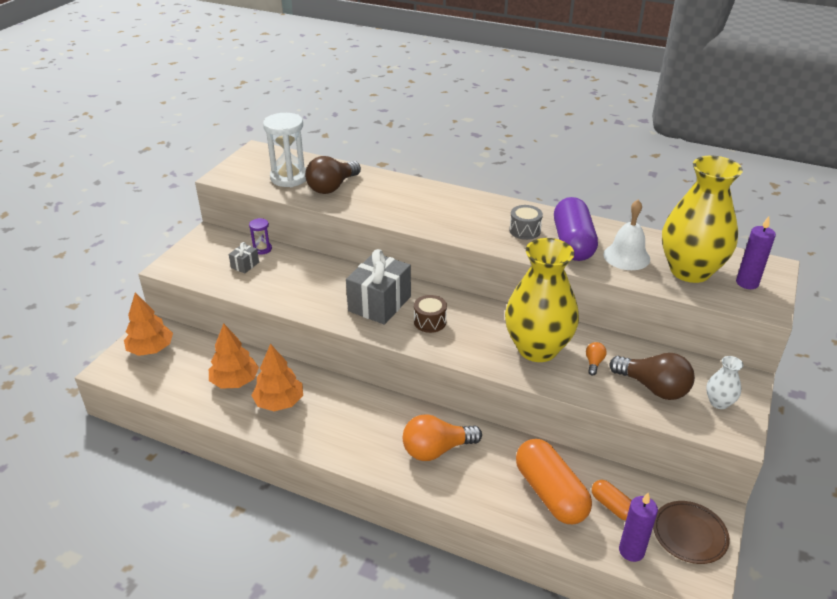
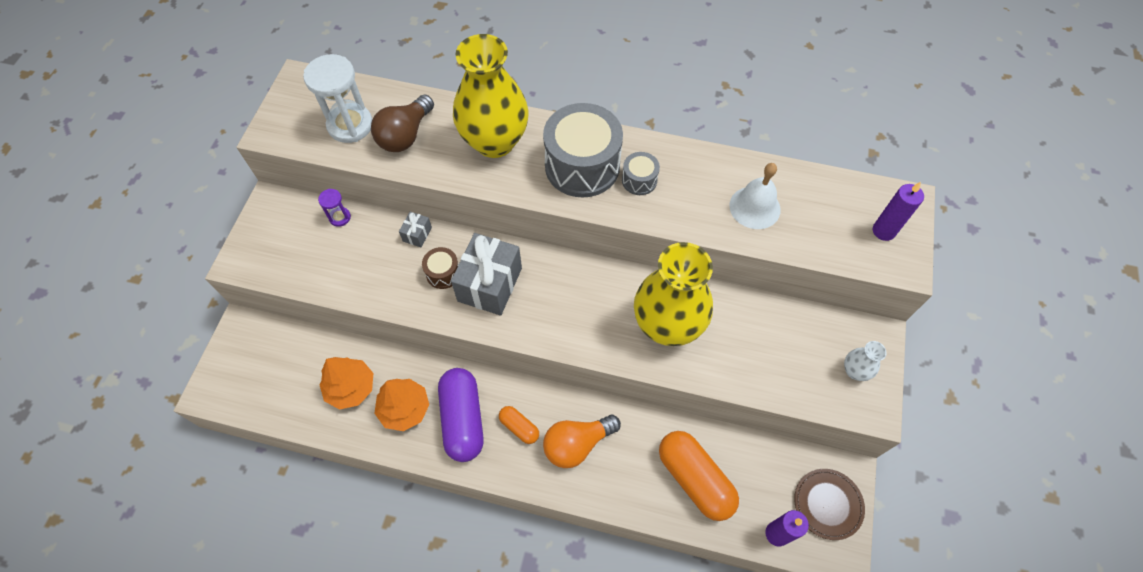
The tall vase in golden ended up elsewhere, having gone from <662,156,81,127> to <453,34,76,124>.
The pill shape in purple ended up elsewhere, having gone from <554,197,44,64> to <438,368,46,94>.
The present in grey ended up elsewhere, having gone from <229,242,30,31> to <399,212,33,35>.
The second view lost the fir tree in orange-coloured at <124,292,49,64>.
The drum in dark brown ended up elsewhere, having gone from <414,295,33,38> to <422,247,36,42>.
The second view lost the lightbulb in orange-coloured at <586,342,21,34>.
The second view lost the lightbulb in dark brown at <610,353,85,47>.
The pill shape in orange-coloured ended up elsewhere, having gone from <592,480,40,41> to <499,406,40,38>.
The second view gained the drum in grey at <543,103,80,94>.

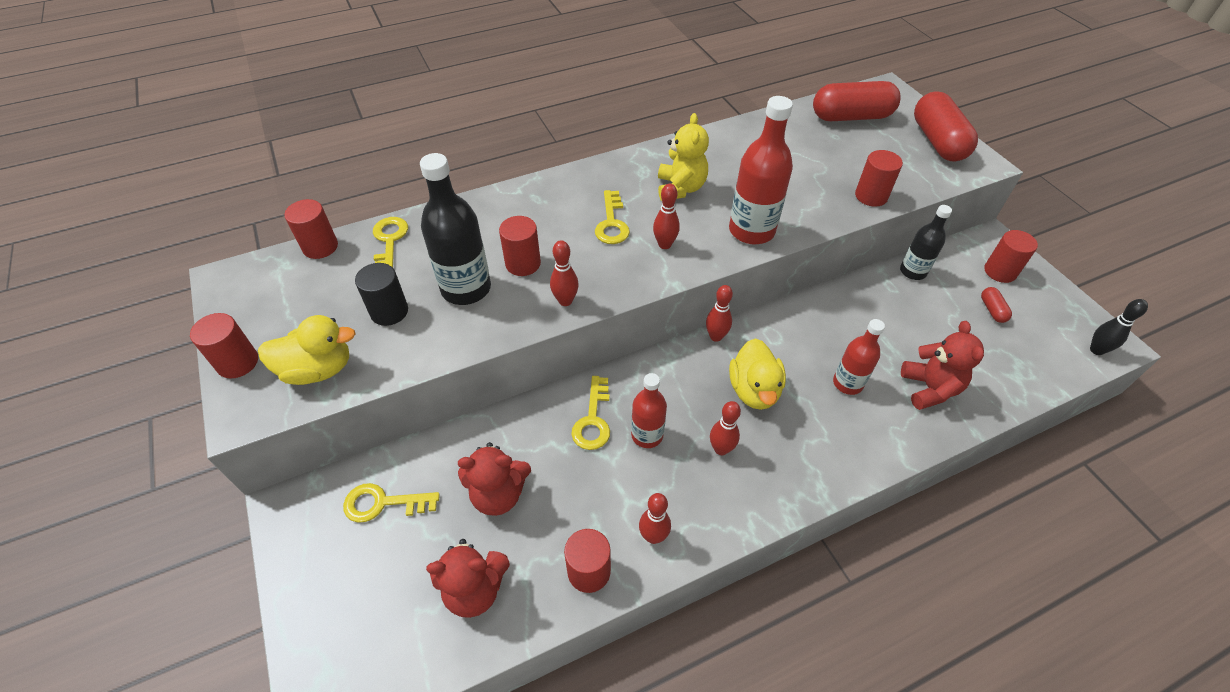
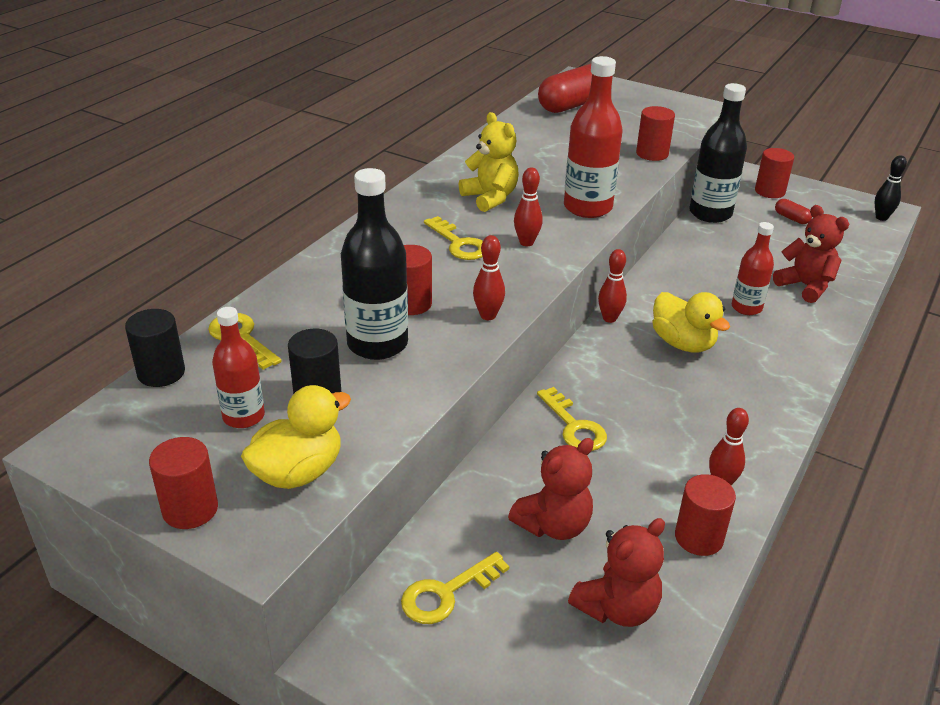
The second view lost the pill shape in scarlet at <914,91,64,71>.
What was the cylinder in scarlet at <284,199,54,60> turned into the cylinder in ebony at <125,309,60,78>.
The size of the drink bottle in ebony at <900,205,52,75> changed by a factor of 1.62.
The drink bottle in scarlet ended up elsewhere, having gone from <631,373,36,75> to <212,307,53,121>.
The second view lost the bowling pin in scarlet at <710,401,31,54>.

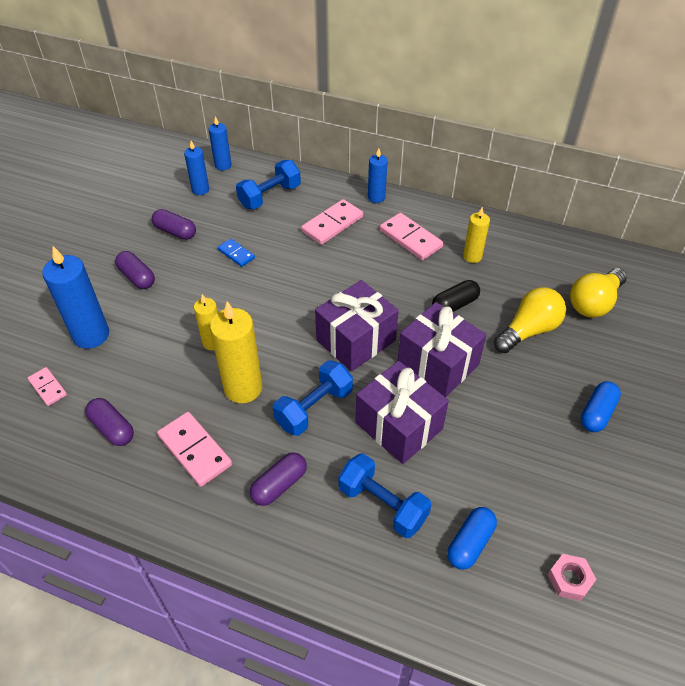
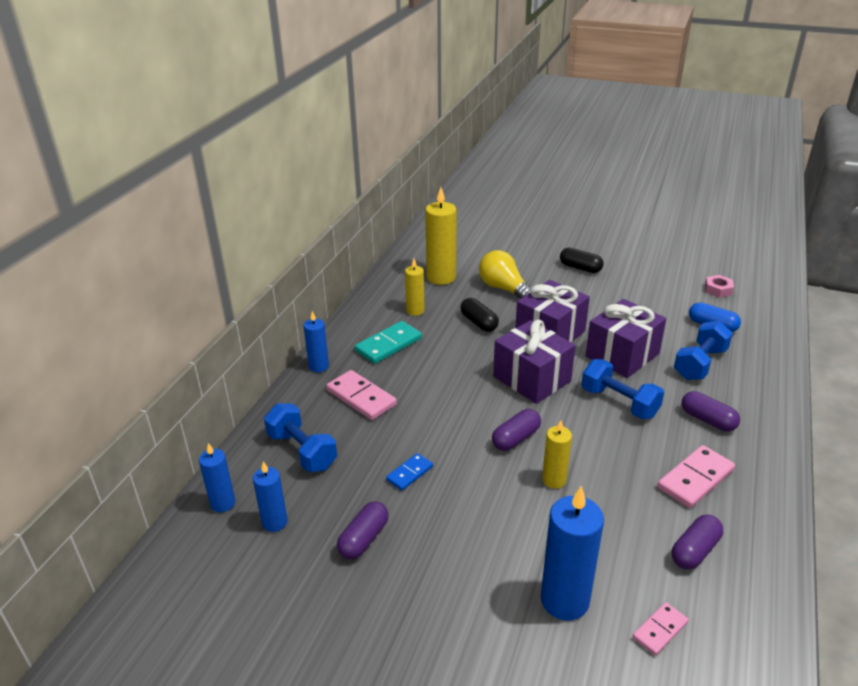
What was the domino tile in rosy at <380,213,63,47> turned into the domino tile in turquoise at <355,321,67,43>.
The pill shape in purple ended up elsewhere, having gone from <115,251,40,38> to <492,409,49,42>.
The second view lost the lightbulb in golden at <570,268,57,50>.
The pillar candle in golden ended up elsewhere, having gone from <210,301,52,102> to <425,187,32,98>.
What was the pill shape in royal blue at <581,381,40,51> turned into the pill shape in ebony at <560,248,44,25>.

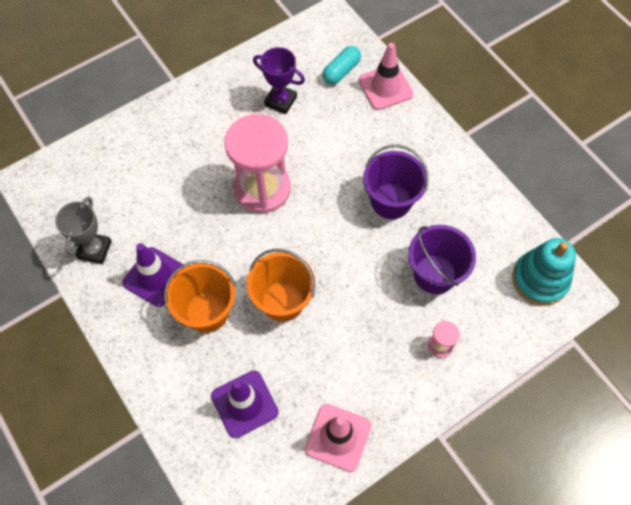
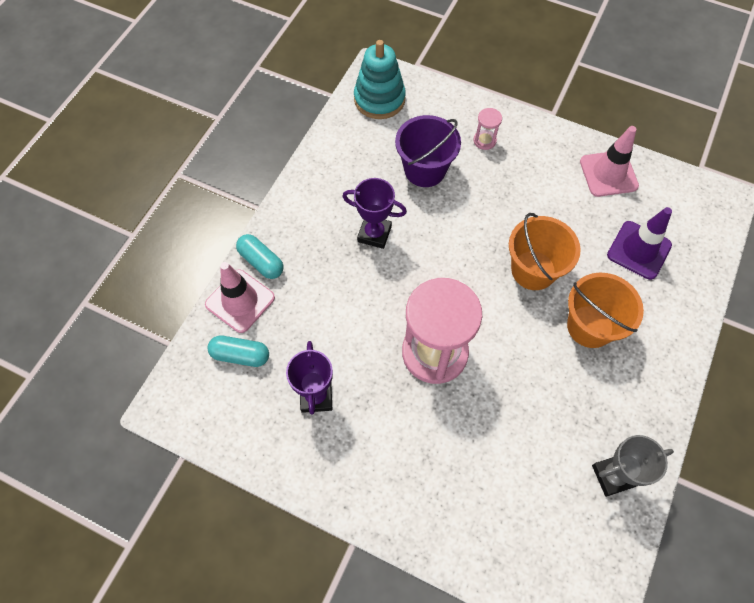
Where the sand bucket in purple stood at <363,145,66,74>, the award cup in purple came to stand at <342,178,65,71>.
The second view lost the traffic cone in purple at <122,243,63,64>.
The second view gained the pill shape in turquoise at <236,234,47,45>.

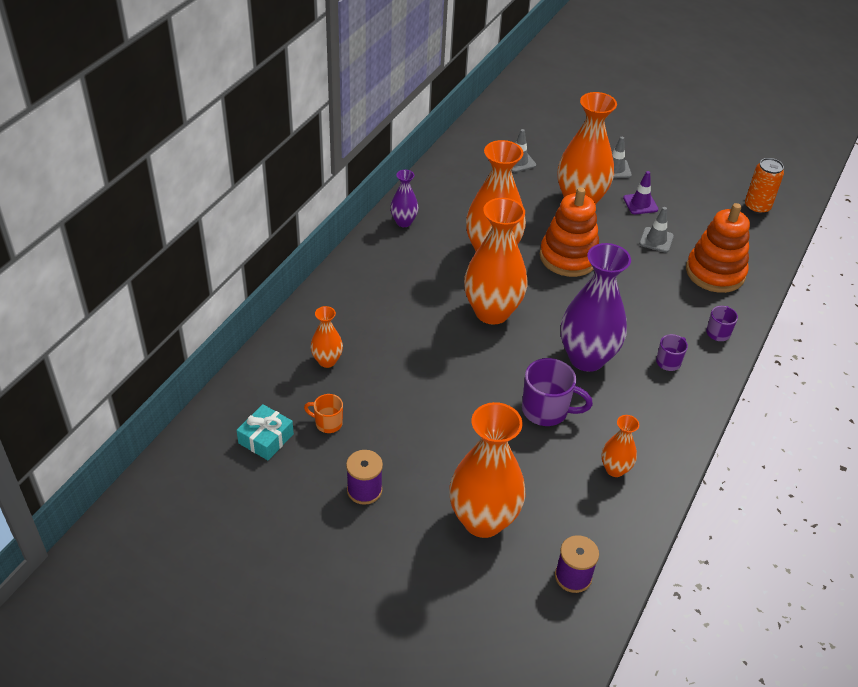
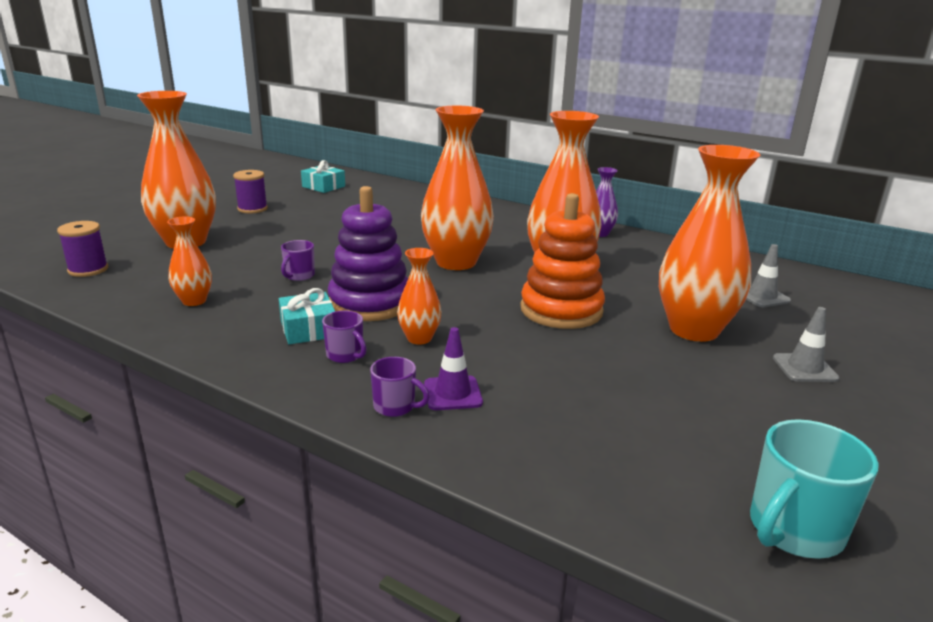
Where the can in orange-coloured stood at <745,158,39,56>, the tea mug in turquoise came to stand at <750,419,129,140>.
The traffic cone in purple ended up elsewhere, having gone from <623,171,35,43> to <424,327,59,83>.
The second view lost the stacking toy in orange-coloured at <686,203,64,90>.
The second view lost the traffic cone in grey at <639,207,35,46>.
Where the tall vase in purple stood at <561,243,70,129>, the stacking toy in purple came to stand at <328,186,80,135>.
The tall vase in orange-coloured ended up elsewhere, having gone from <310,306,33,62> to <397,248,45,97>.
The size of the tea mug in purple at <522,358,71,68> changed by a factor of 0.57.
The second view lost the tea mug in orange-coloured at <304,394,39,39>.
The second view gained the present in turquoise at <279,288,56,56>.

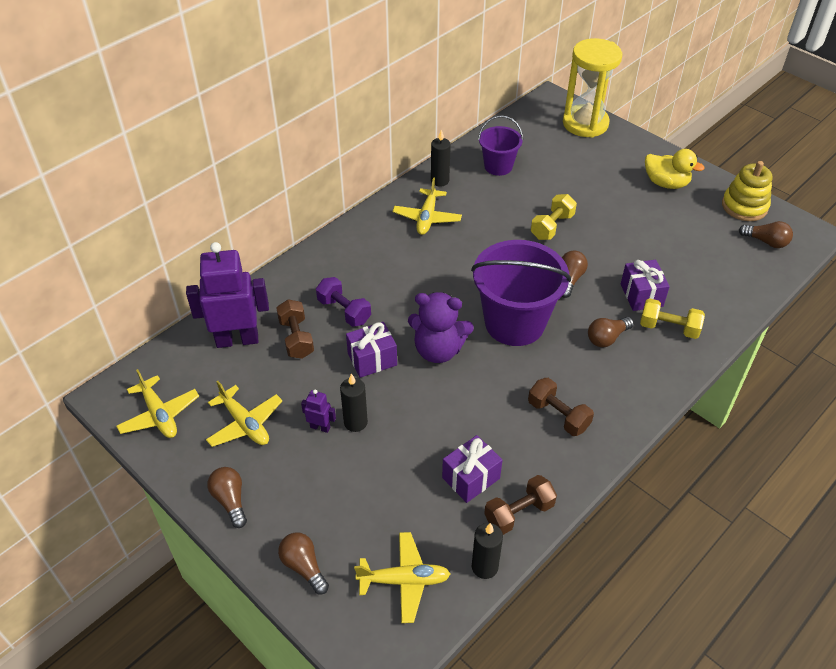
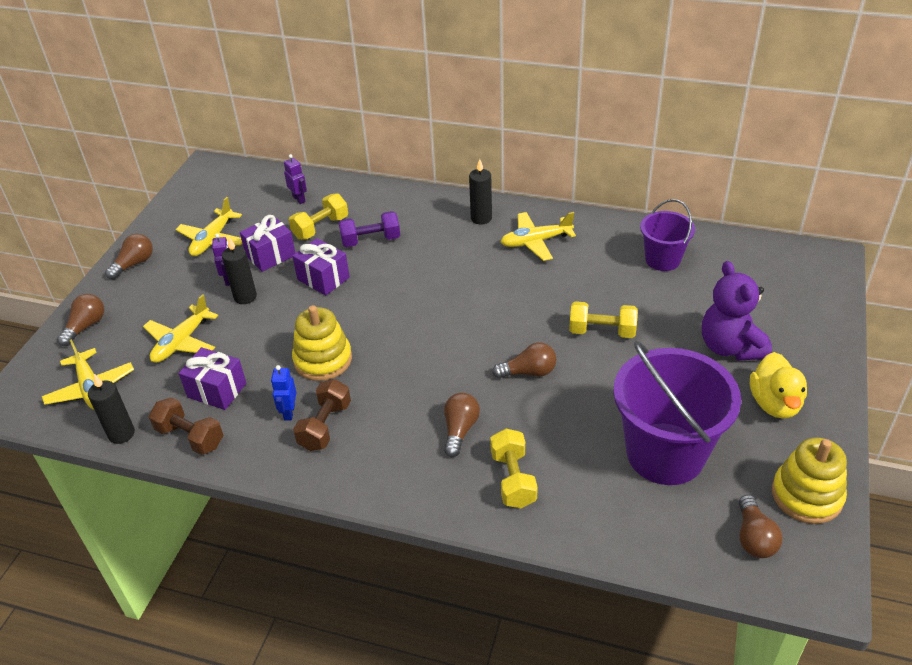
The second view lost the sand timer in golden at <563,38,59,100>.
The pillar candle in ebony ended up elsewhere, having gone from <431,130,20,57> to <469,159,23,65>.
The sand bucket in purple ended up elsewhere, having gone from <471,240,100,106> to <613,341,128,144>.
The size of the robot in purple at <186,242,83,106> changed by a factor of 0.43.
The present in purple ended up elsewhere, having gone from <621,260,49,51> to <240,215,55,57>.
The hand weight in purple at <316,277,55,50> ended up facing another way, 60 degrees clockwise from before.
The teddy in purple ended up elsewhere, having gone from <408,292,66,71> to <702,261,70,100>.
What was the hand weight in dark brown at <276,299,38,60> turned into the hand weight in golden at <289,193,59,47>.
The lightbulb in dark brown at <588,317,46,30> ended up facing another way, 75 degrees clockwise from before.
The plane in golden ended up elsewhere, having gone from <116,369,83,69> to <143,294,75,69>.
The second view gained the stacking toy in golden at <292,305,60,76>.
The second view gained the robot in royal blue at <271,365,25,56>.

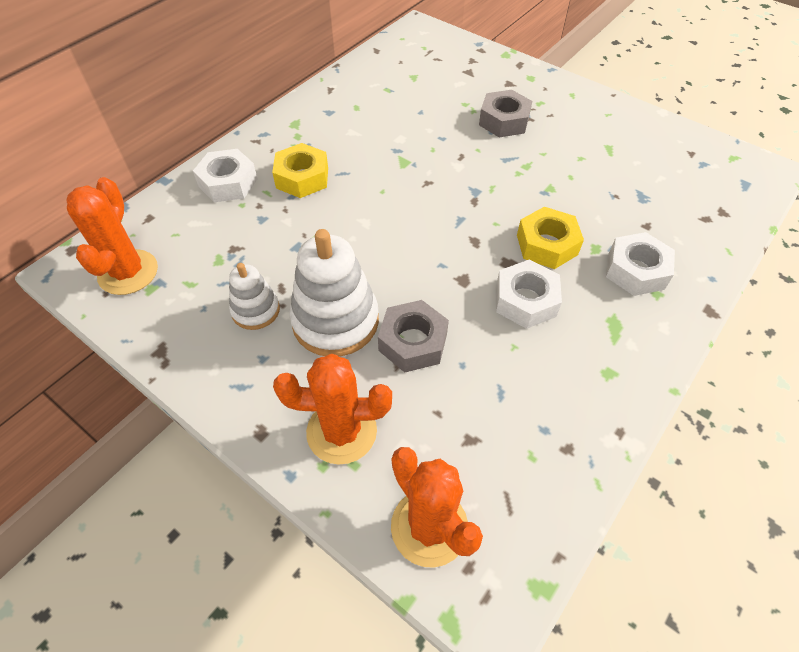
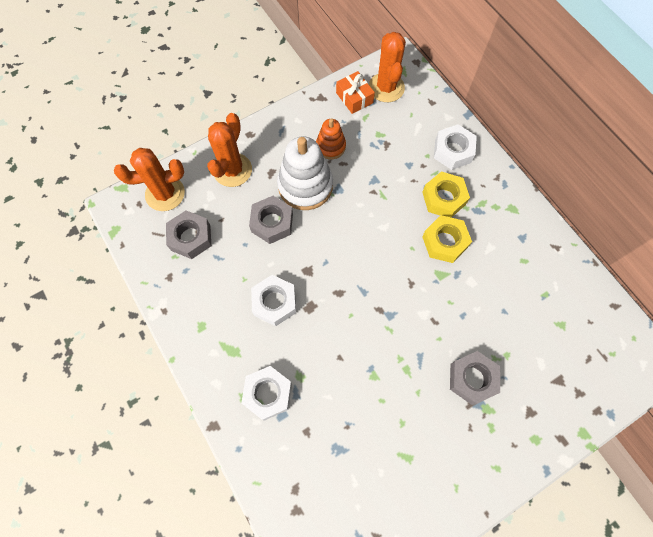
The saguaro cactus in orange-coloured at <67,177,91,118> ended up facing another way, 60 degrees clockwise from before.
The nut in golden ended up elsewhere, having gone from <517,207,67,62> to <422,215,50,48>.
What was the stacking toy in white at <229,263,51,67> turned into the stacking toy in orange-coloured at <316,118,30,41>.
The second view gained the present in orange-coloured at <336,71,39,43>.
The second view gained the nut in grey at <166,210,45,49>.

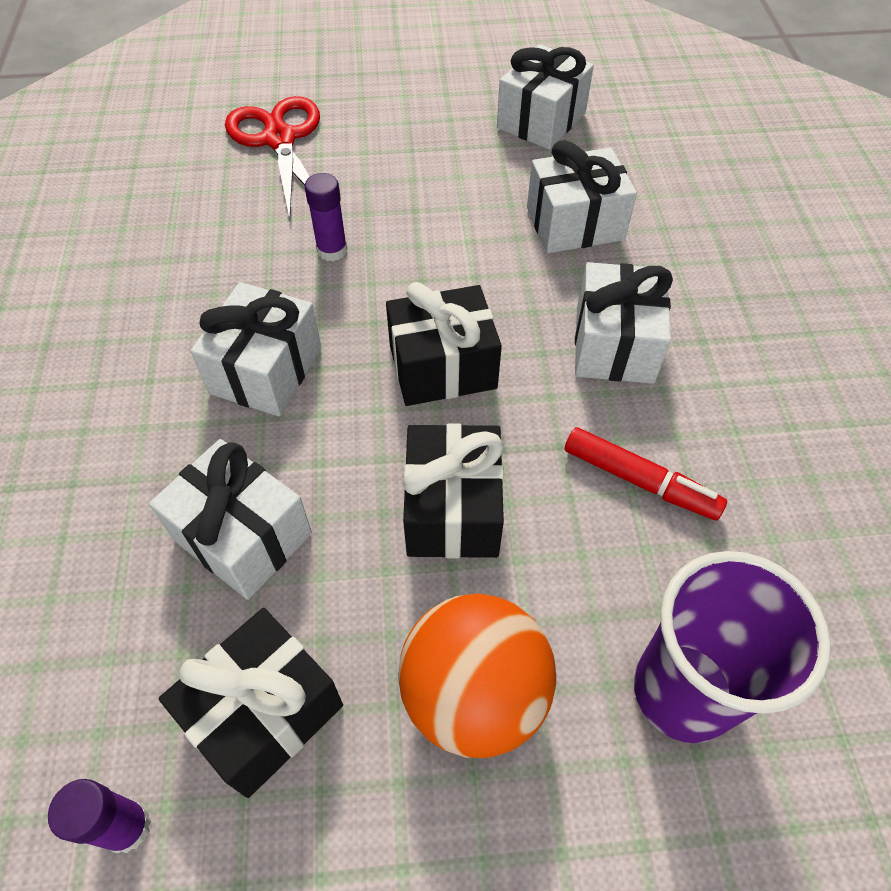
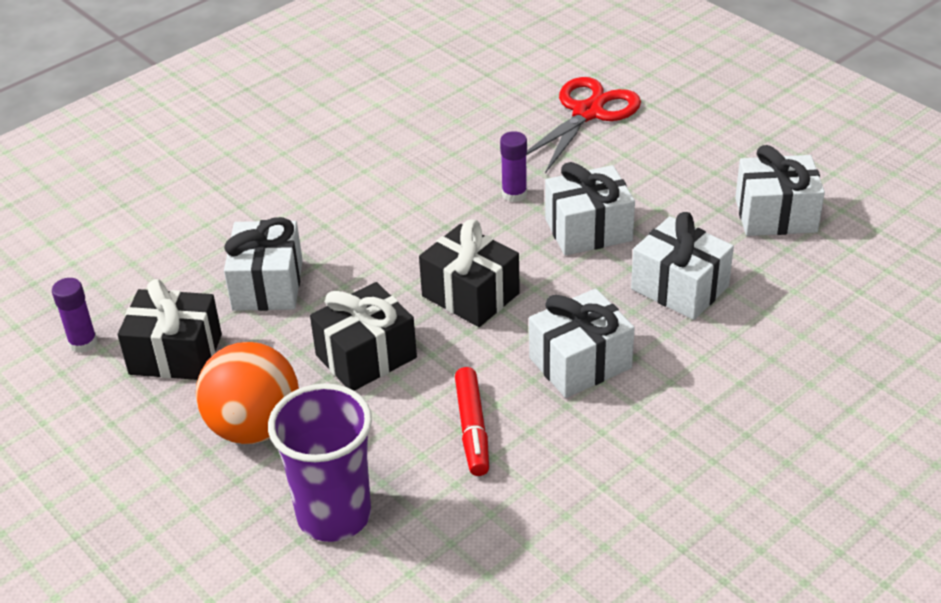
The present in white ended up elsewhere, having gone from <190,282,131,134> to <545,162,90,94>.

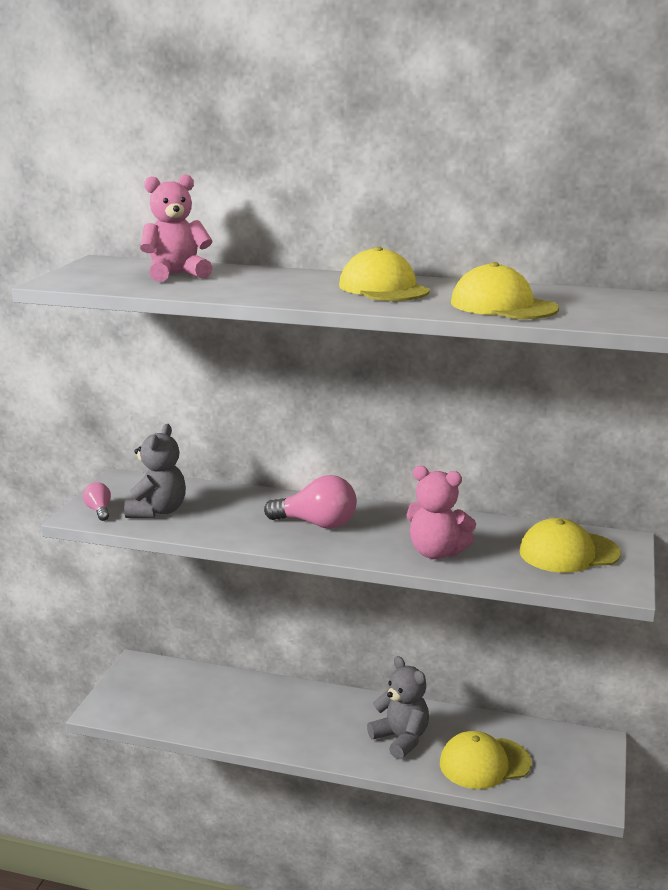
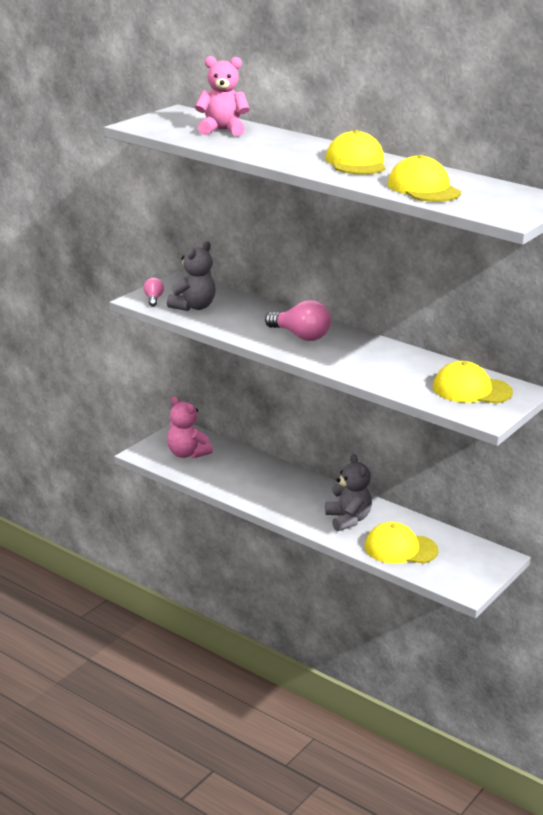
The teddy in rosy ended up elsewhere, having gone from <406,466,70,93> to <167,396,46,63>.

